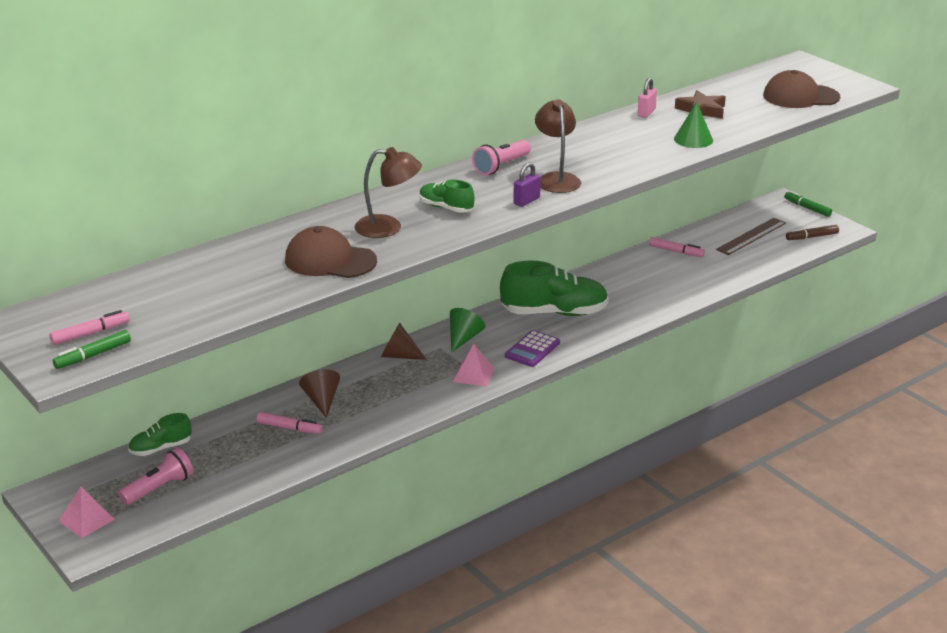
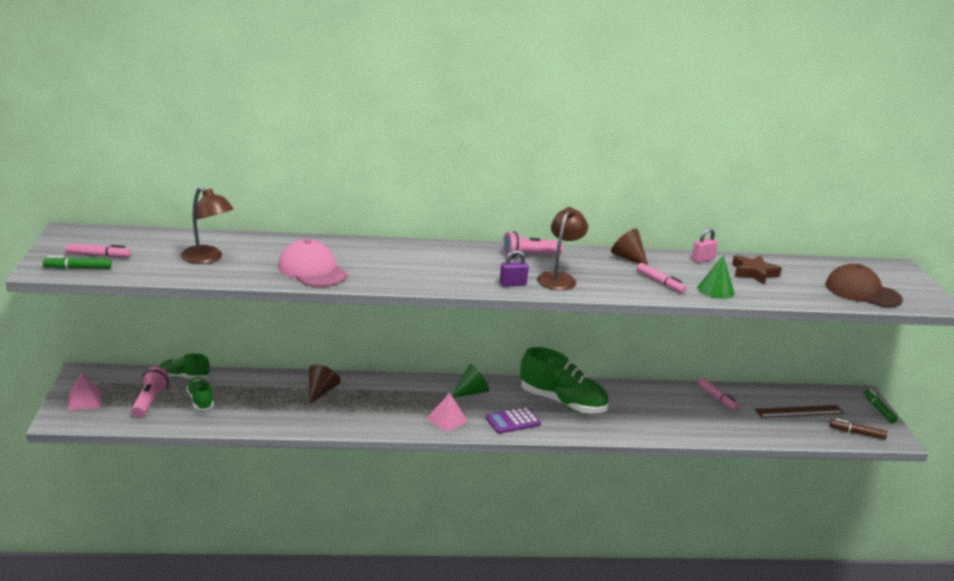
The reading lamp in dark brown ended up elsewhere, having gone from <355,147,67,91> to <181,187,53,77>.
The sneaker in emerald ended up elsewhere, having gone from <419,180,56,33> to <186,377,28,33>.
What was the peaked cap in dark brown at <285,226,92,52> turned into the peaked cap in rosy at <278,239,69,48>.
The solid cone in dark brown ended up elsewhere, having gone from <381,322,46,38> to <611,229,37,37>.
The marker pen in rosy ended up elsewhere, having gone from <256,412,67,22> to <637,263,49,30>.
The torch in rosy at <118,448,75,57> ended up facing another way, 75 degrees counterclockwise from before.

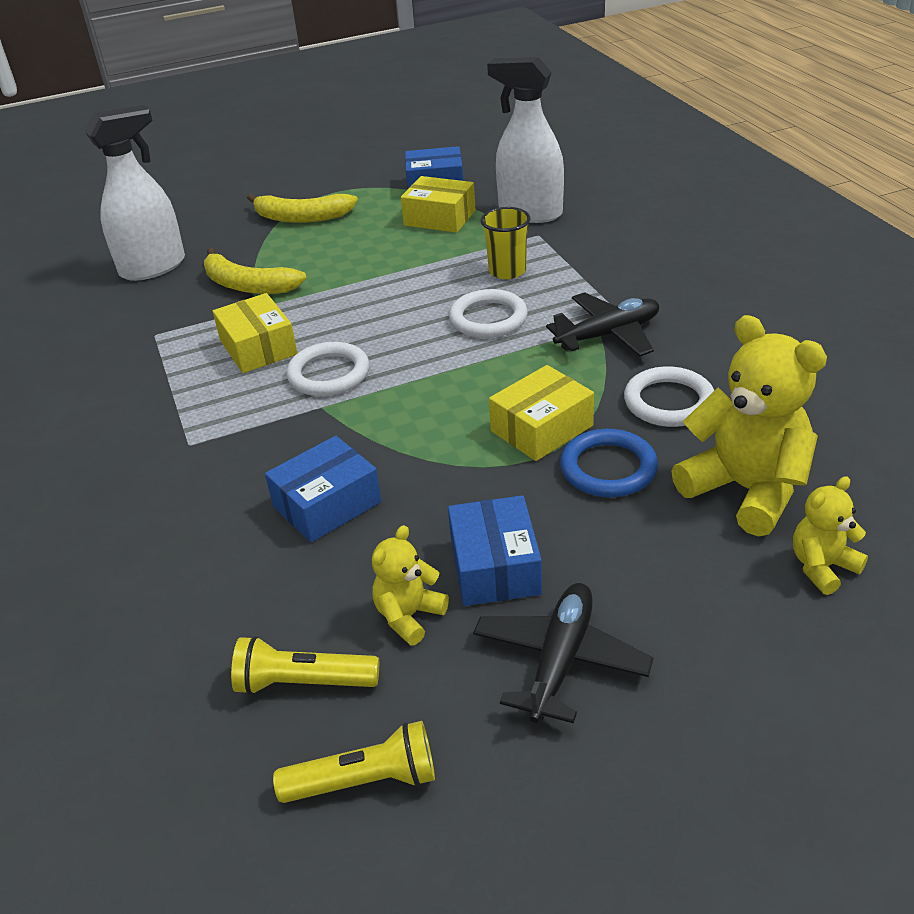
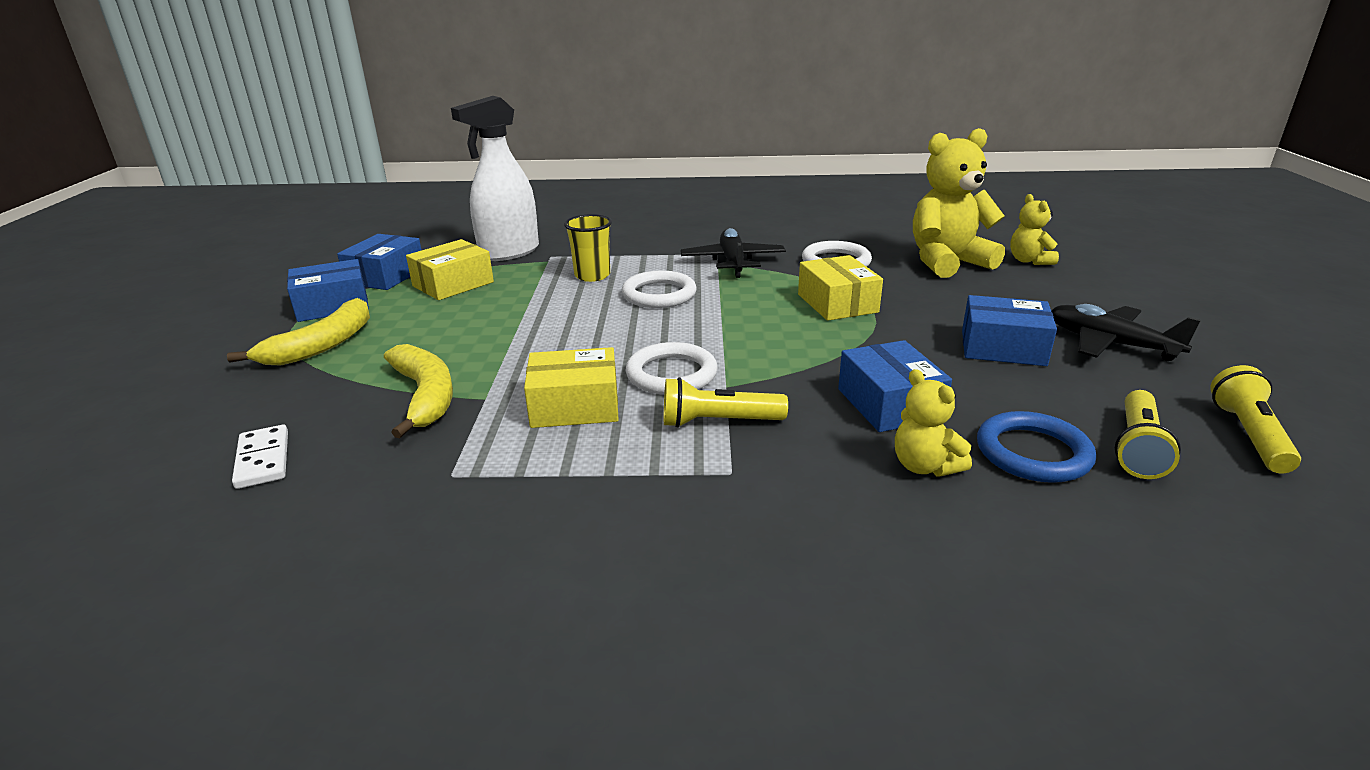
Where the sprayer in white stood at <84,105,101,176>, the domino tile in white came to stand at <232,425,56,64>.
The banana fruit in golden at <204,248,102,46> ended up facing another way, 75 degrees counterclockwise from before.
The hoop in royal blue ended up elsewhere, having gone from <560,429,98,68> to <977,411,119,72>.
The teddy in golden ended up elsewhere, having gone from <372,525,77,121> to <895,369,77,108>.
The second view gained the parcel in royal blue at <287,259,82,63>.
The second view gained the torch in golden at <664,377,124,51>.

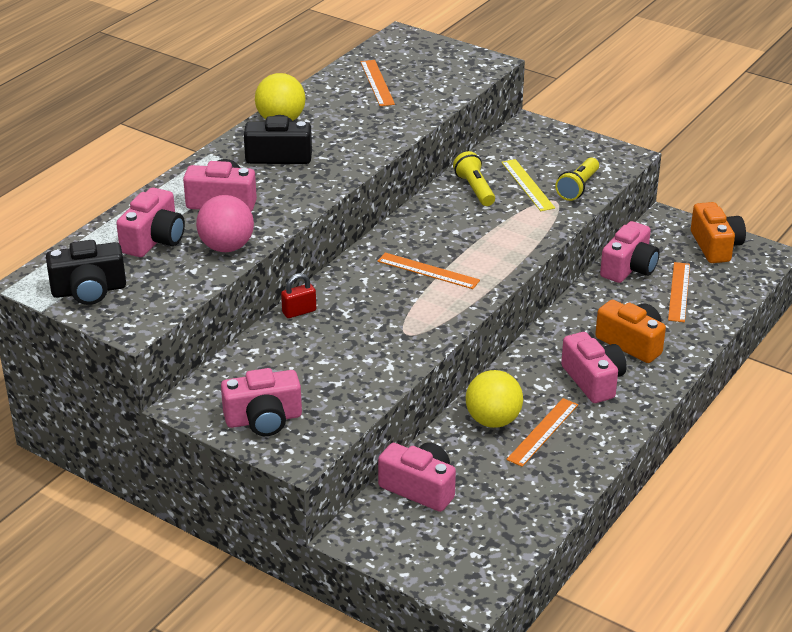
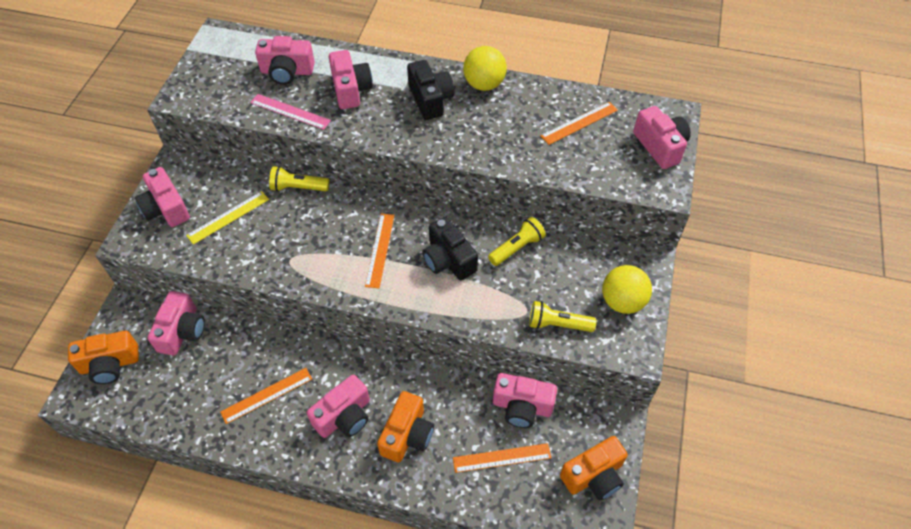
The straightedge in golden ended up elsewhere, having gone from <501,159,54,52> to <186,191,83,54>.
Where the ball in rosy stood at <196,195,58,57>, the straightedge in rosy came to stand at <250,94,81,36>.
The compact camera in ebony ended up elsewhere, having gone from <46,240,80,65> to <422,217,56,63>.
Where the padlock in scarlet stood at <281,273,35,45>, the torch in golden came to stand at <269,166,60,26>.
The ball in golden ended up elsewhere, having gone from <466,370,57,58> to <602,265,50,49>.
The straightedge in orange-coloured at <506,398,72,69> ended up facing another way, 45 degrees counterclockwise from before.
The second view gained the compact camera in rosy at <633,106,58,63>.
The second view gained the compact camera in orange-coloured at <68,331,71,53>.

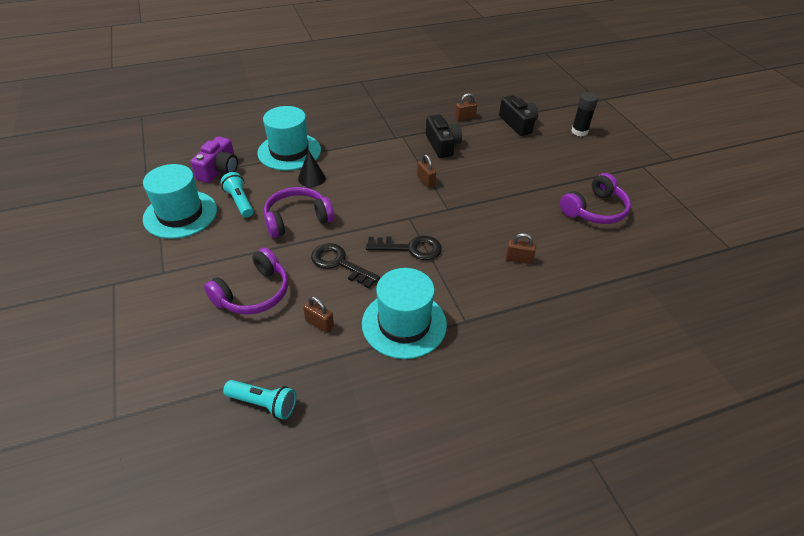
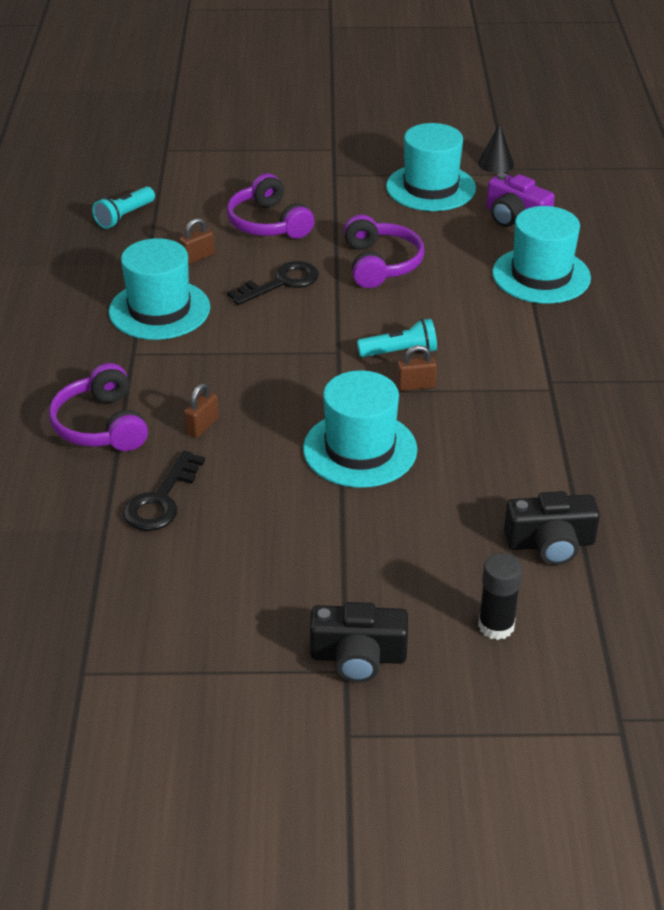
The second view lost the padlock in dark brown at <455,93,22,28>.
The compact camera in ebony ended up elsewhere, having gone from <426,115,36,43> to <310,602,98,80>.
The solid cone in ebony ended up elsewhere, having gone from <298,150,28,37> to <478,123,36,50>.
The torch in turquoise ended up elsewhere, having gone from <221,172,32,46> to <357,318,80,39>.
The headphones in purple ended up elsewhere, having gone from <560,173,71,51> to <49,363,99,88>.
The latchkey in ebony ended up elsewhere, having gone from <366,236,76,24> to <123,450,82,81>.
The second view gained the tall hat in turquoise at <303,370,114,118>.

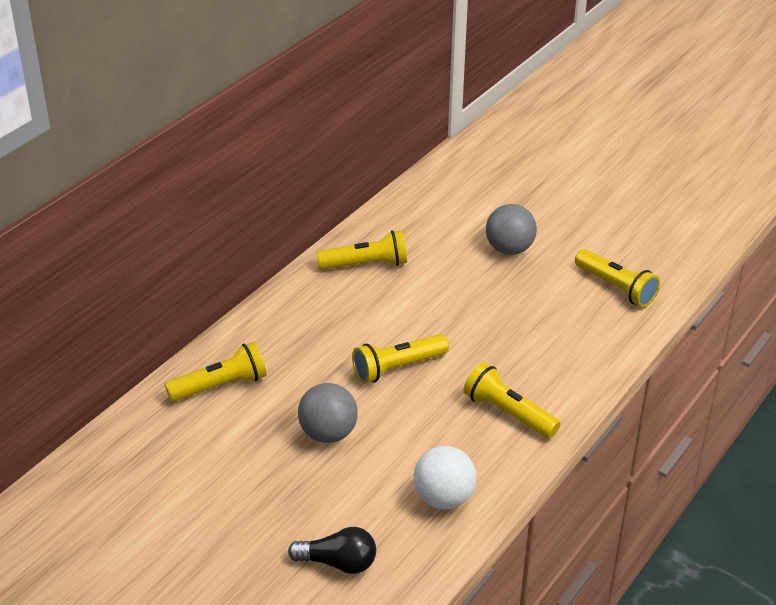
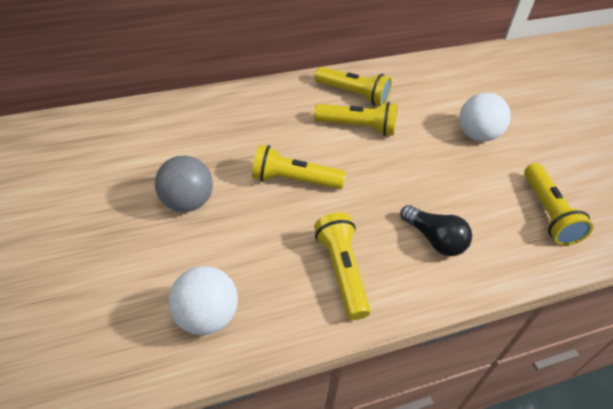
What was the ball in grey at <486,204,51,51> turned into the ball in white at <459,92,52,50>.
The torch in golden ended up elsewhere, having gone from <165,342,102,59> to <314,102,84,34>.
The lightbulb in ebony ended up elsewhere, having gone from <288,527,88,47> to <400,205,72,51>.

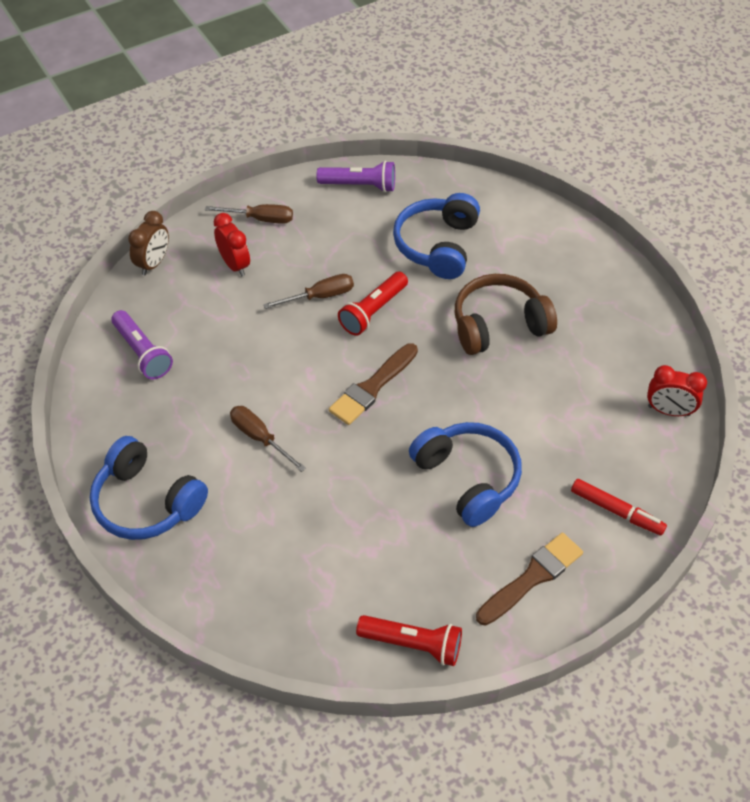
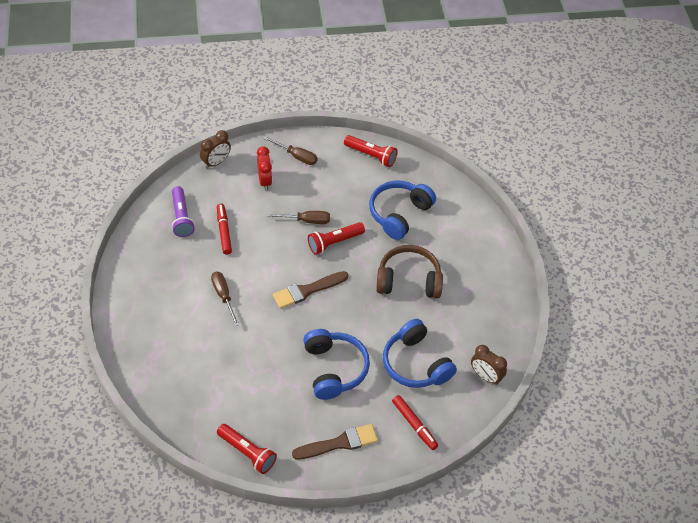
What was the torch in purple at <316,161,79,31> turned into the torch in scarlet at <344,135,54,32>.
What was the alarm clock in scarlet at <647,365,60,51> turned into the alarm clock in dark brown at <471,345,36,40>.
The headphones in royal blue ended up elsewhere, having gone from <90,436,118,104> to <383,319,74,69>.
The second view gained the marker pen in scarlet at <217,203,15,52>.

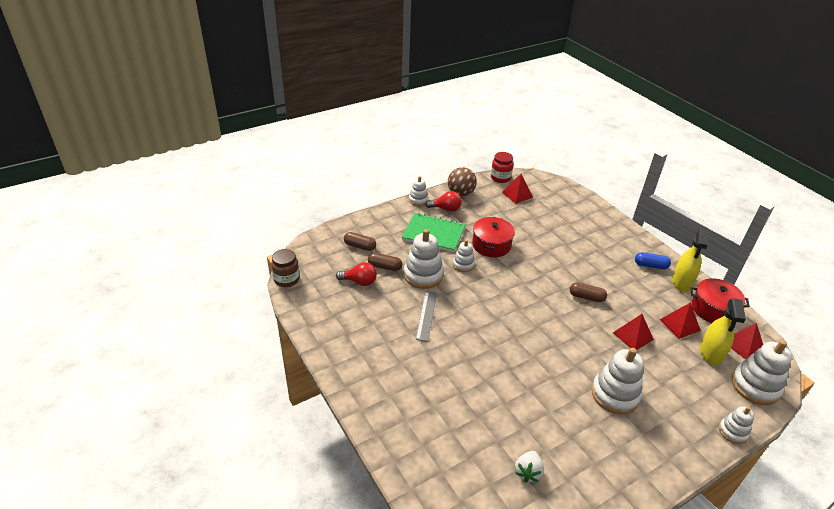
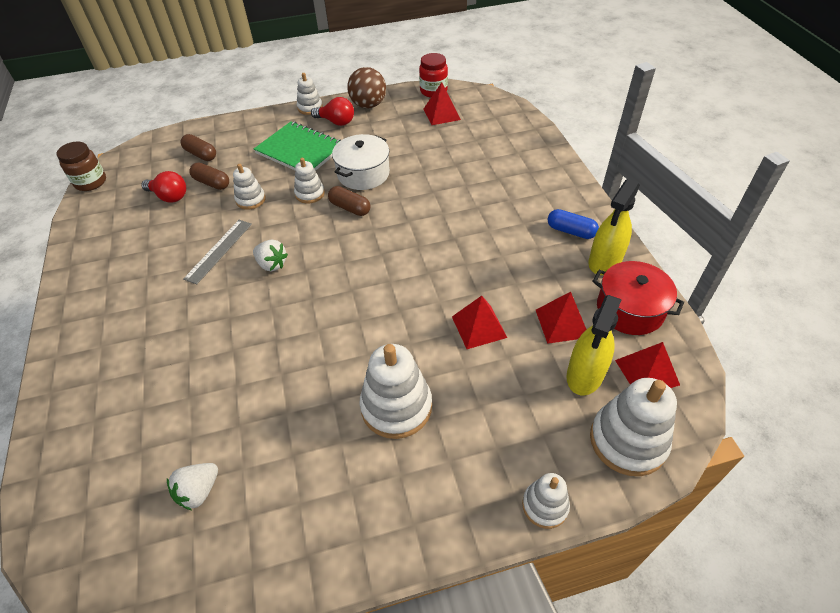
What was the stockpot in scarlet at <472,217,43,40> turned into the stockpot in white at <332,134,58,56>.
The size of the stacking toy in white at <404,229,40,60> changed by a factor of 0.57.
The pill shape in dark brown ended up elsewhere, having gone from <570,282,37,20> to <328,186,43,30>.
The second view gained the toy strawberry in white at <253,240,35,31>.

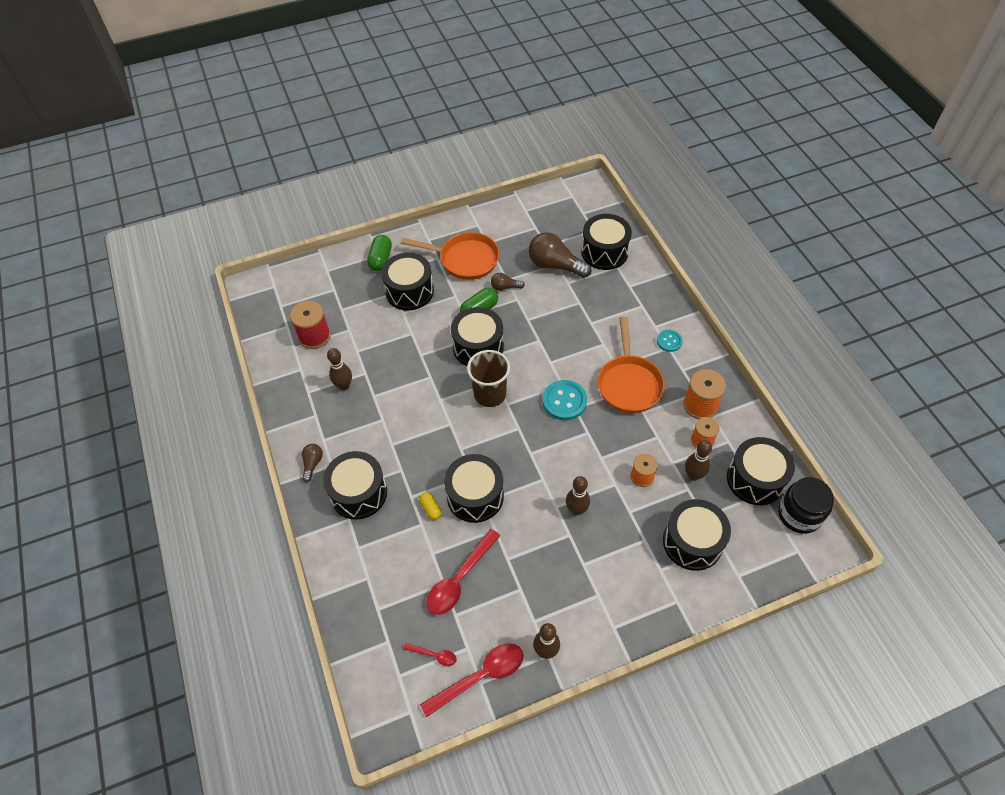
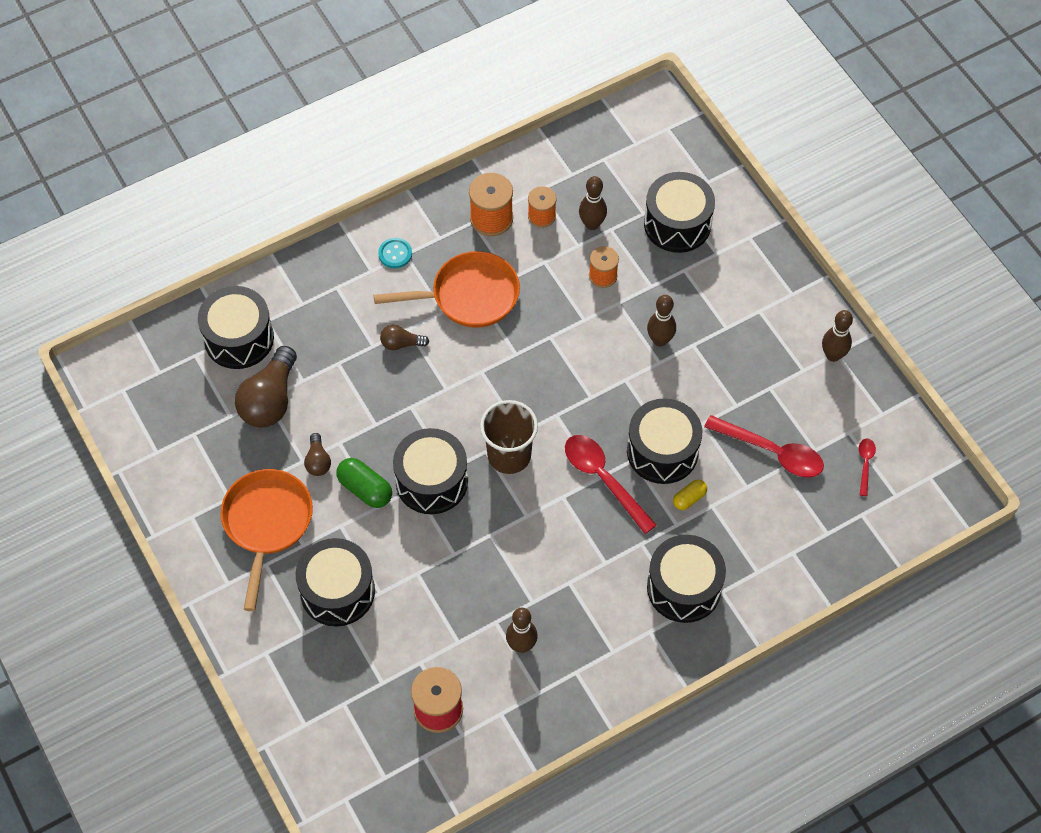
The second view lost the pill shape in emerald at <367,235,25,36>.
The second view lost the shirt button in turquoise at <542,380,45,40>.
The second view lost the drum in ebony at <727,437,68,68>.
The lightbulb in dark brown ended up elsewhere, having gone from <302,444,21,38> to <380,325,49,25>.
The second view lost the jam jar in ebony at <778,477,56,57>.
The teaspoon in scarlet ended up elsewhere, having gone from <420,643,104,74> to <565,435,92,99>.

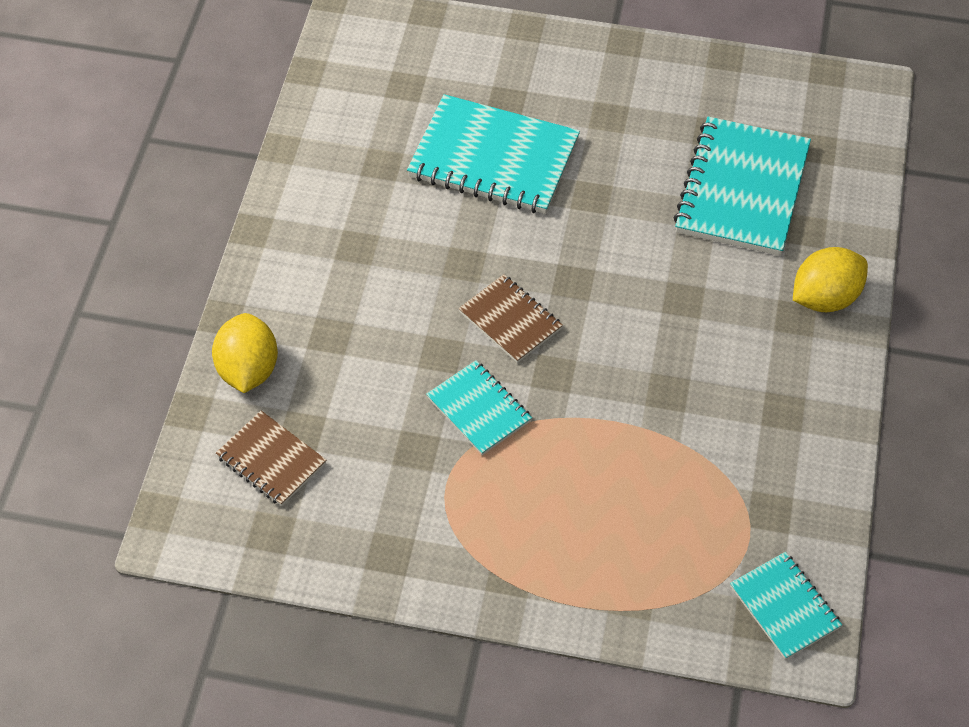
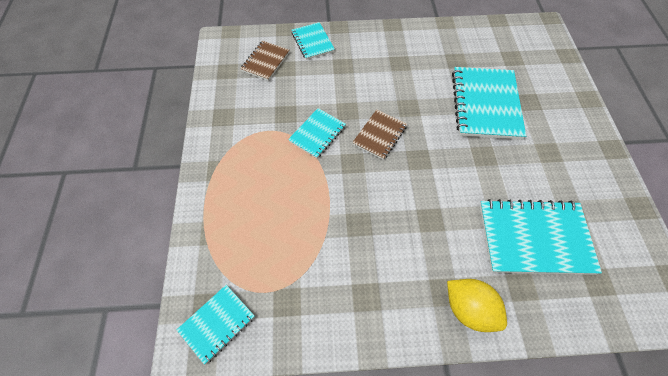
Where the citrus fruit in golden stood at <212,313,66,80>, the notepad in turquoise came to stand at <291,22,44,38>.

